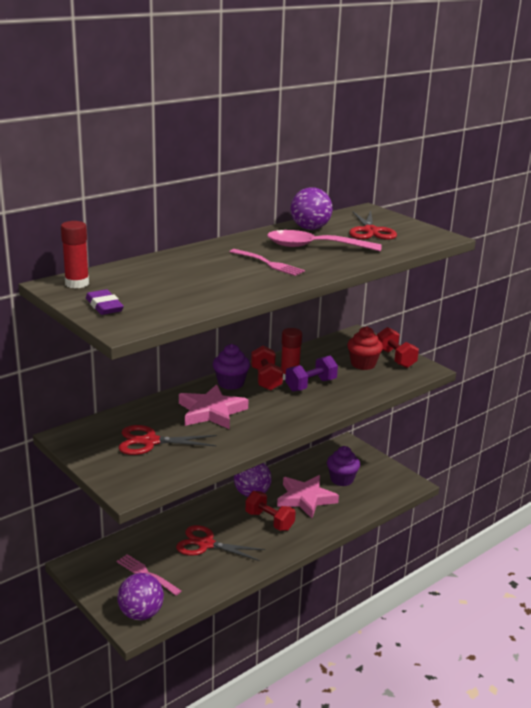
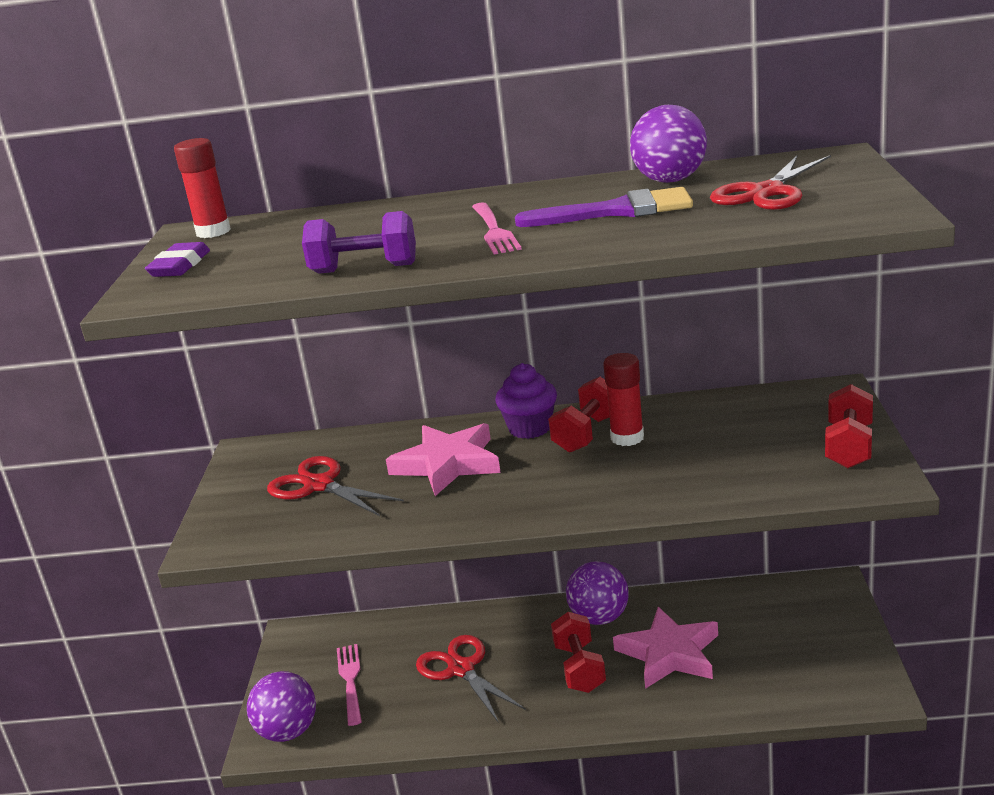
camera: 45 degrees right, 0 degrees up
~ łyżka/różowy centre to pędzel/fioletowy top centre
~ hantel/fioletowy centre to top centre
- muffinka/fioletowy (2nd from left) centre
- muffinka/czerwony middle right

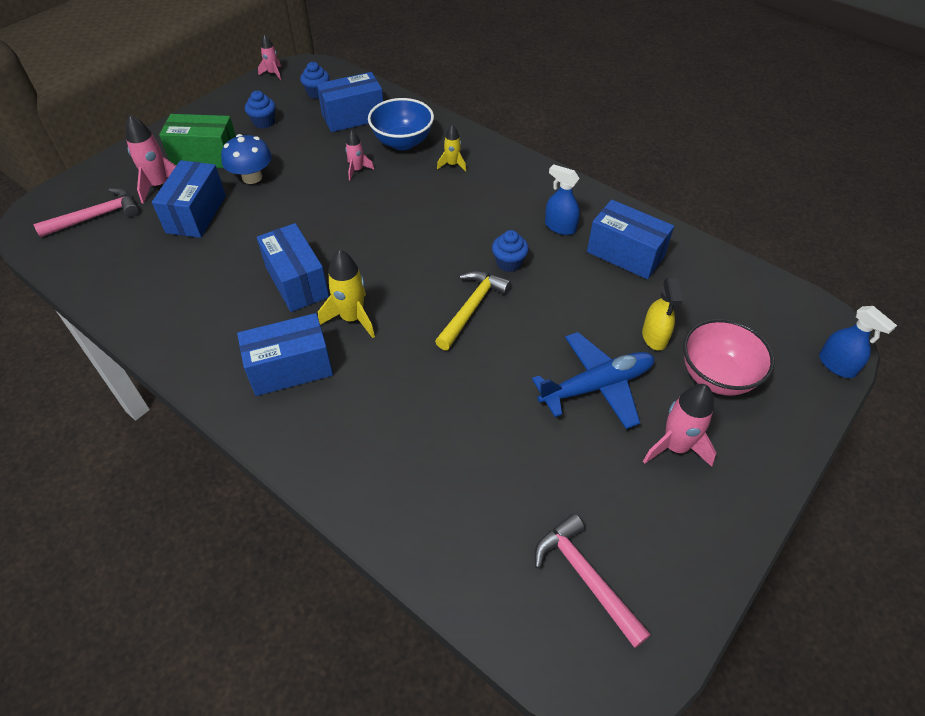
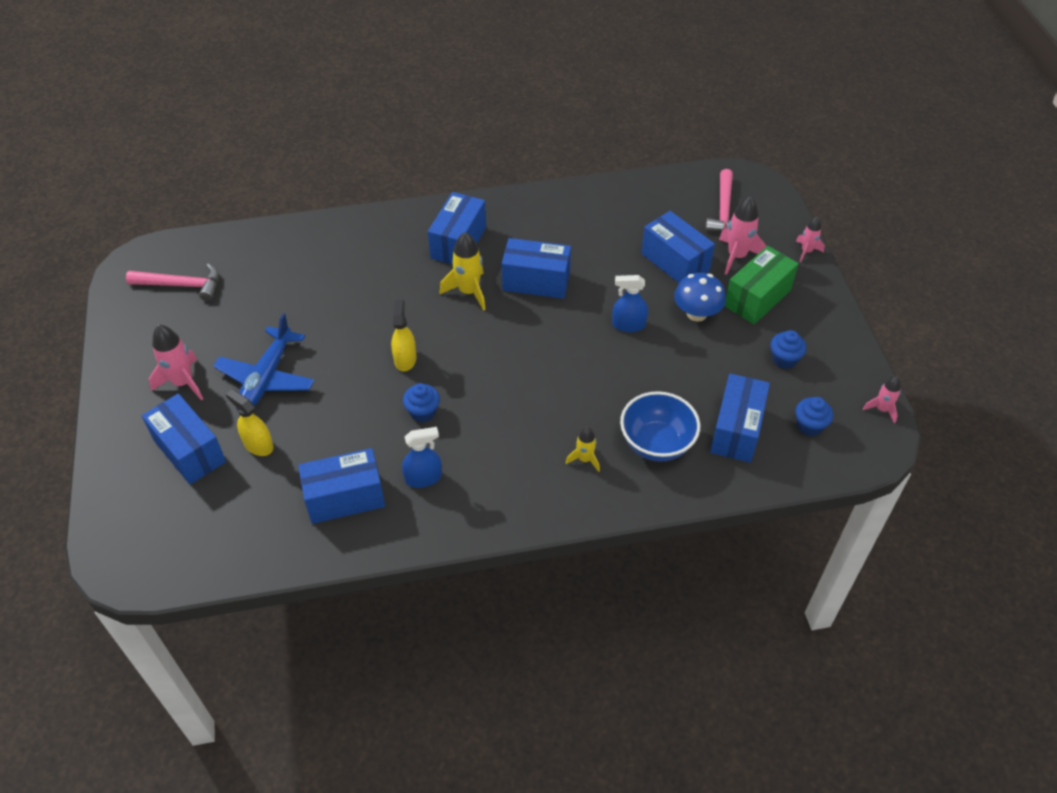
camera: 130 degrees right, 0 degrees up
~ rakieta/różowy (3rd from left) top centre to top right
~ młotek/żółty centre to spryskiwacz/żółty (2nd from left) centre
~ miska/różowy middle right to pudełko/niebieski (1st from left) middle left
~ spryskiwacz/niebieski (2nd from left) middle right to centre

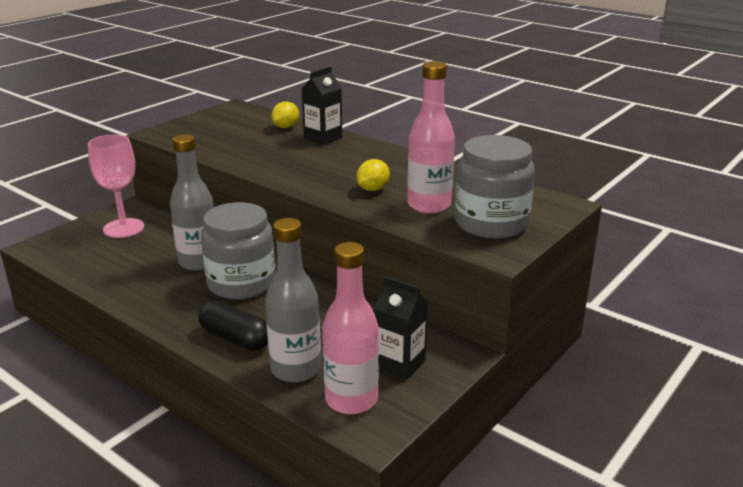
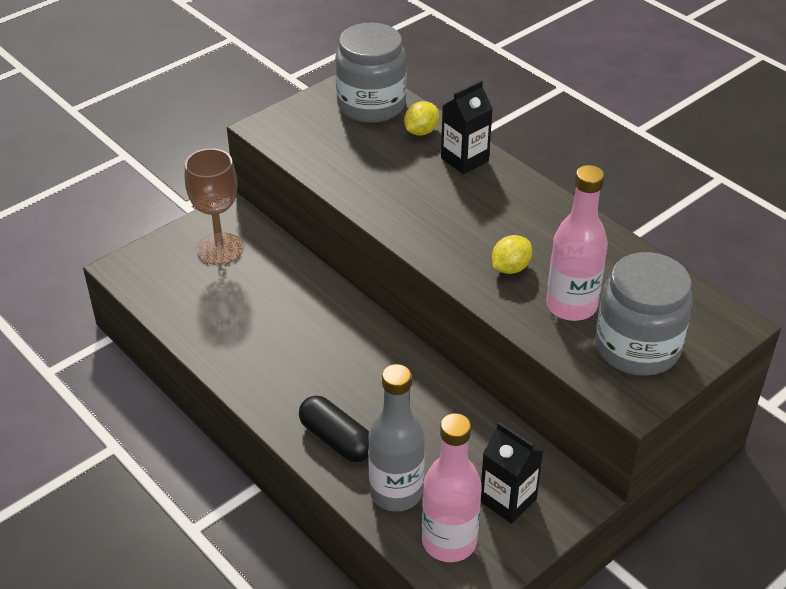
camera: 10 degrees right, 15 degrees up
~ kielich/różowy middle left to kielich/brązowy middle left
- butelka/szary (1st from left) middle left
~ słoik/szary (1st from left) middle left to top centre

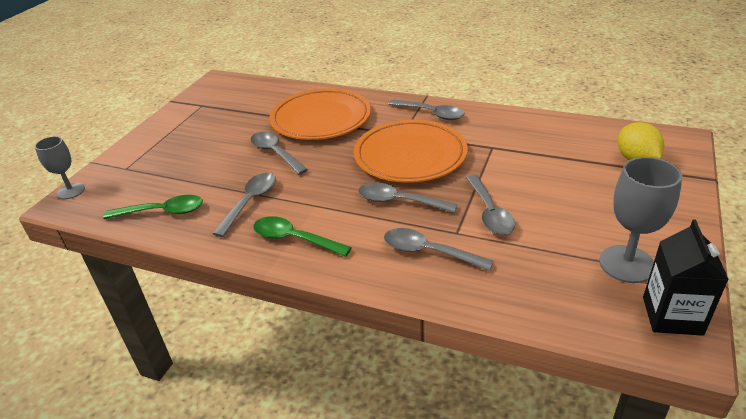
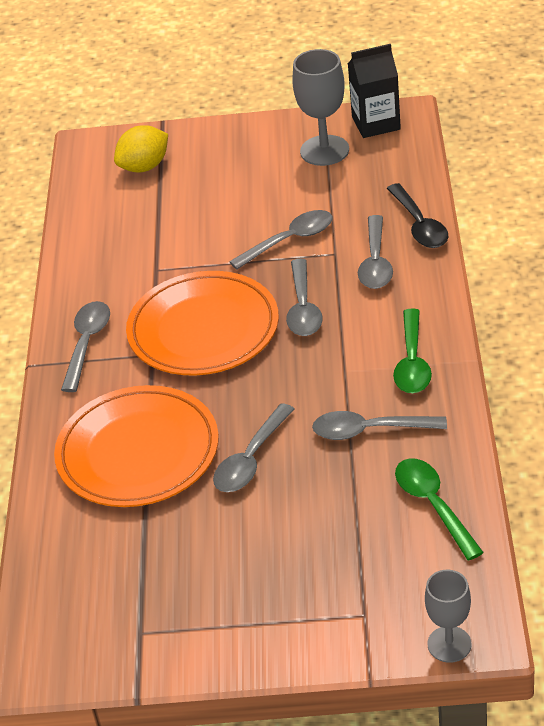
camera: 110 degrees left, 5 degrees up
+ łyżka/czarny top right

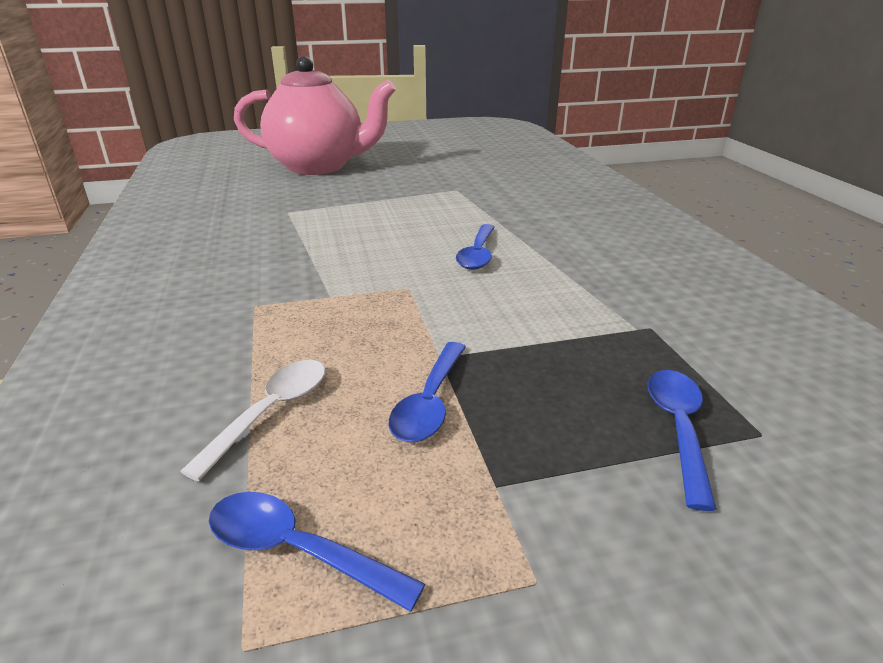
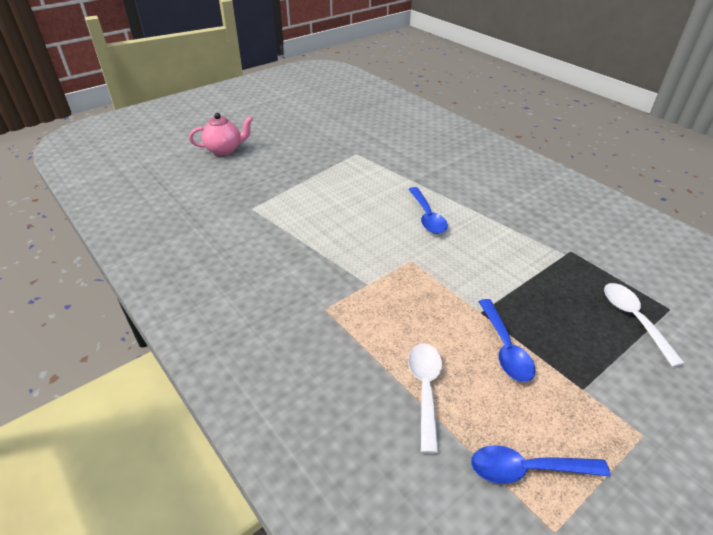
camera: 25 degrees left, 10 degrees up
~ imbryk/różowy top centre = top left x0.45
~ łyżka/niebieski (4th from left) middle right to łyżka/biały (2nd from left) middle right

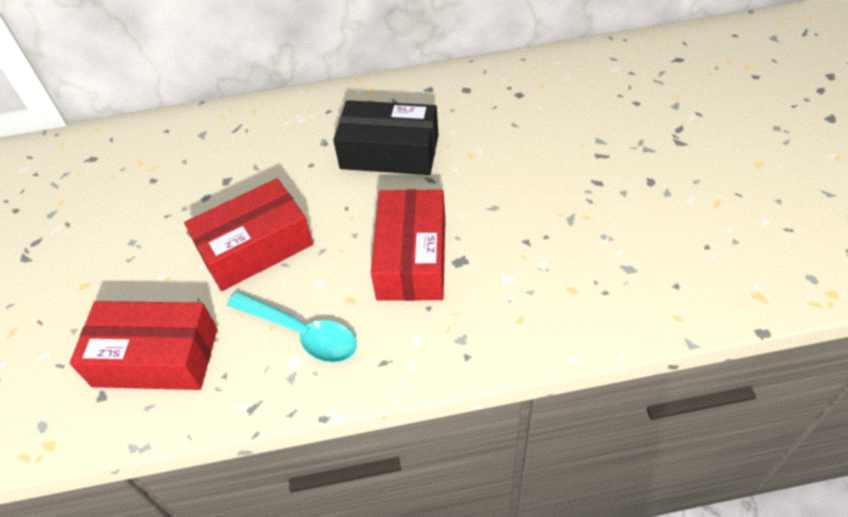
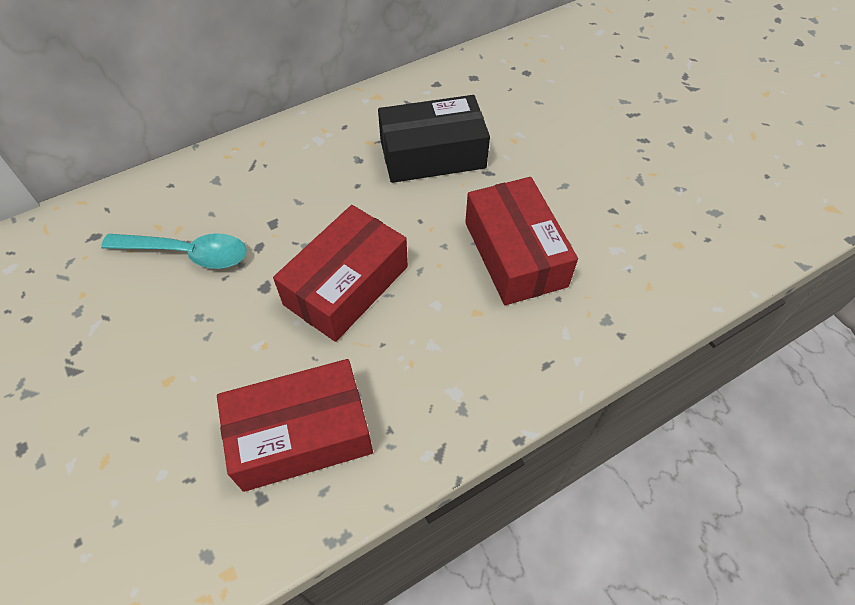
camera: 25 degrees left, 5 degrees up
~ łyżka/turkusowy centre to middle left

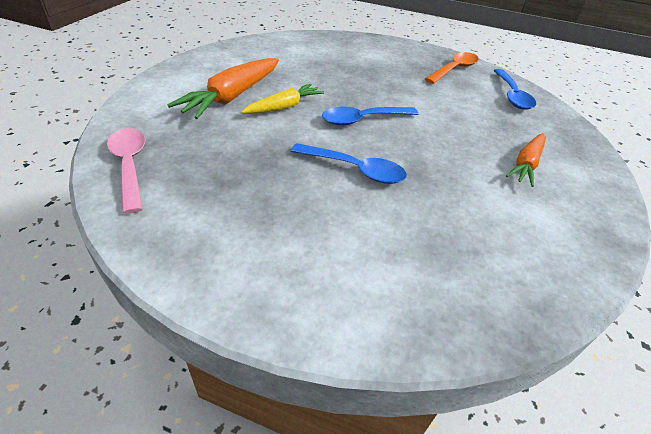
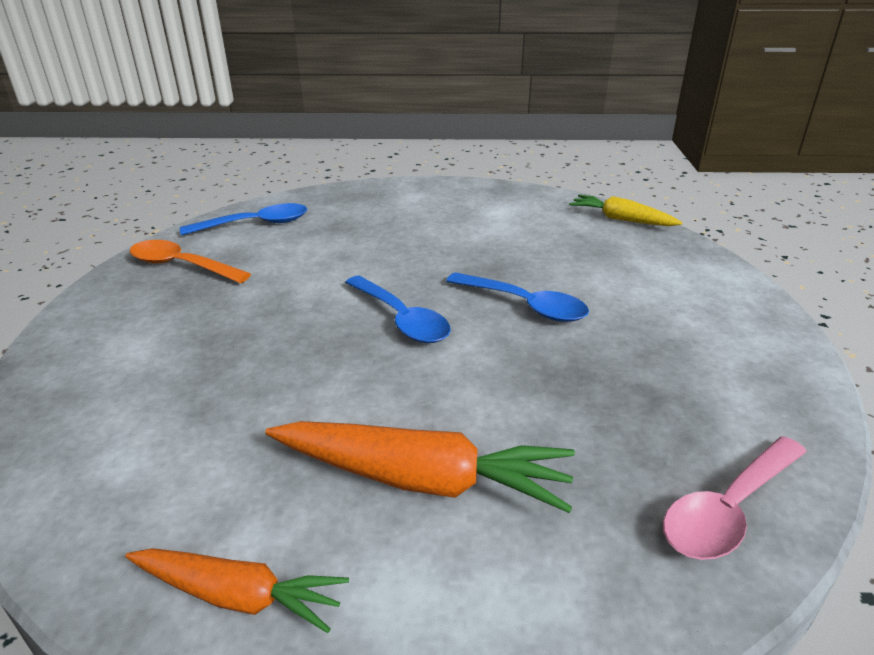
camera: 105 degrees left, 10 degrees down
~ marchewka/żółty top centre to top right
~ łyżka/niebieski (1st from left in the first image) centre = centre 120 degrees clockwise
~ marchewka/pomarańczowy (2nd from left in the first image) middle right to marchewka/pomarańczowy (1st from left) bottom left

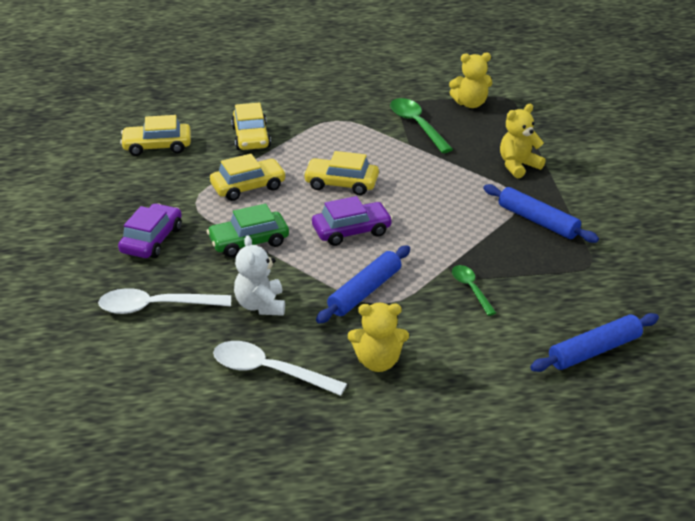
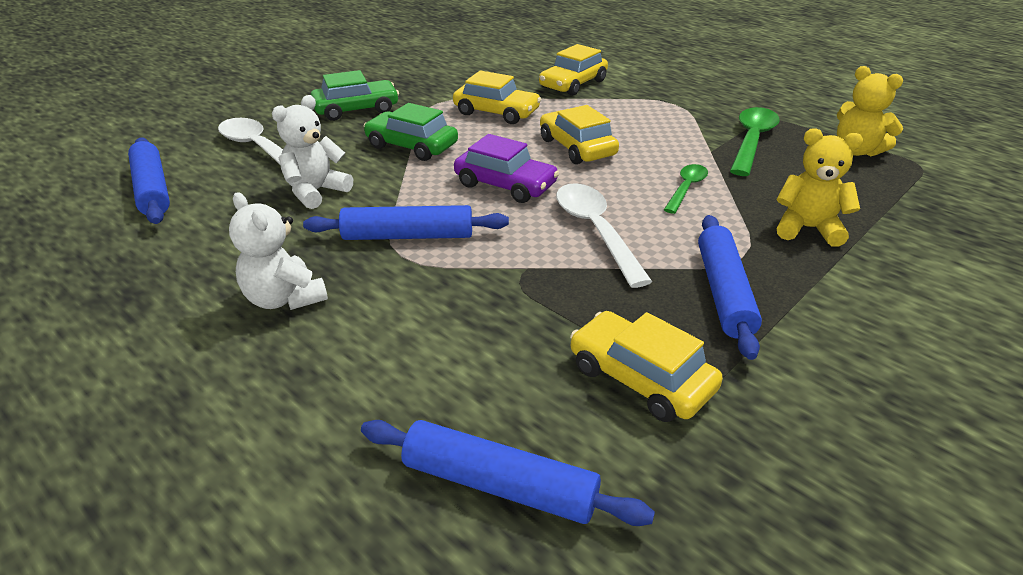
camera: 50 degrees right, 0 degrees up
~ samochód/fioletowy (1st from left) middle left to samochód/zielony (1st from left) top centre
~ samochód/żółty (1st from left in the first image) top left to samochód/żółty (4th from left) centre
~ łyżka/biały (2nd from left) bottom centre to centre
~ miś/żółty (1st from left) centre to miś/biały (1st from left) middle left
~ łyżka/zielony (2nd from left in the first image) middle right to łyżka/zielony (1st from left) top right
+ wałek do ciasta/niebieski (1st from left) top left

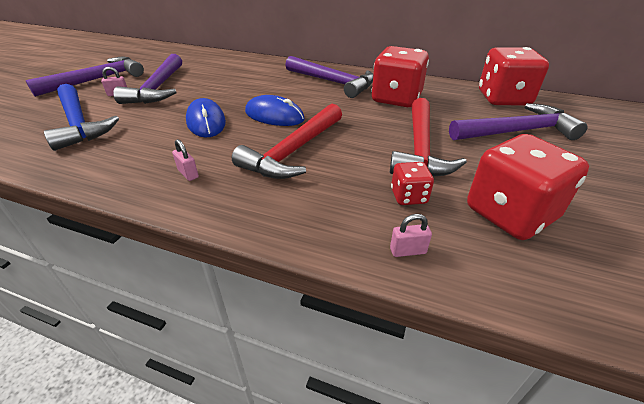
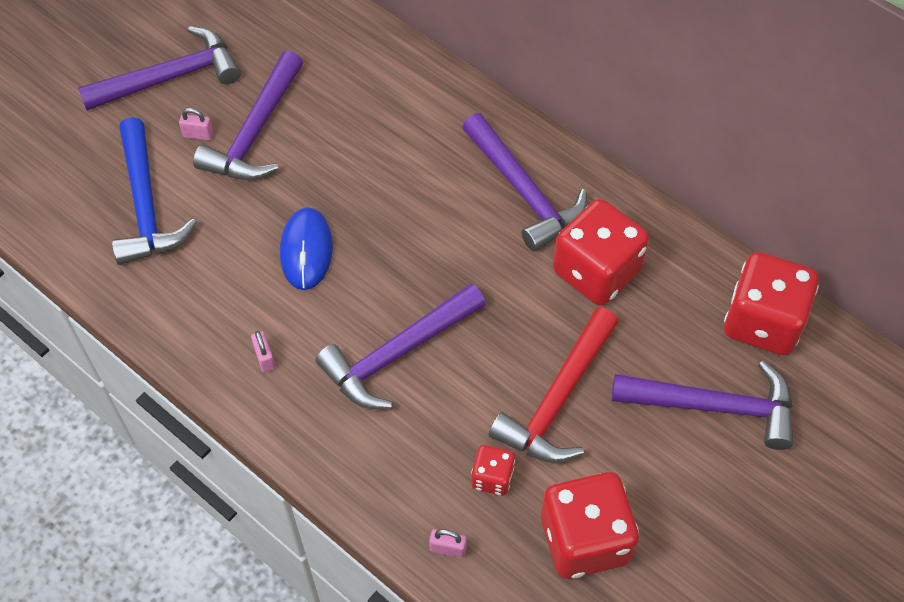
camera: 20 degrees right, 20 degrees up
~ młotek/czerwony (1st from left) centre to młotek/fioletowy (3rd from left) centre
- myszka/niebieski (2nd from left) top centre

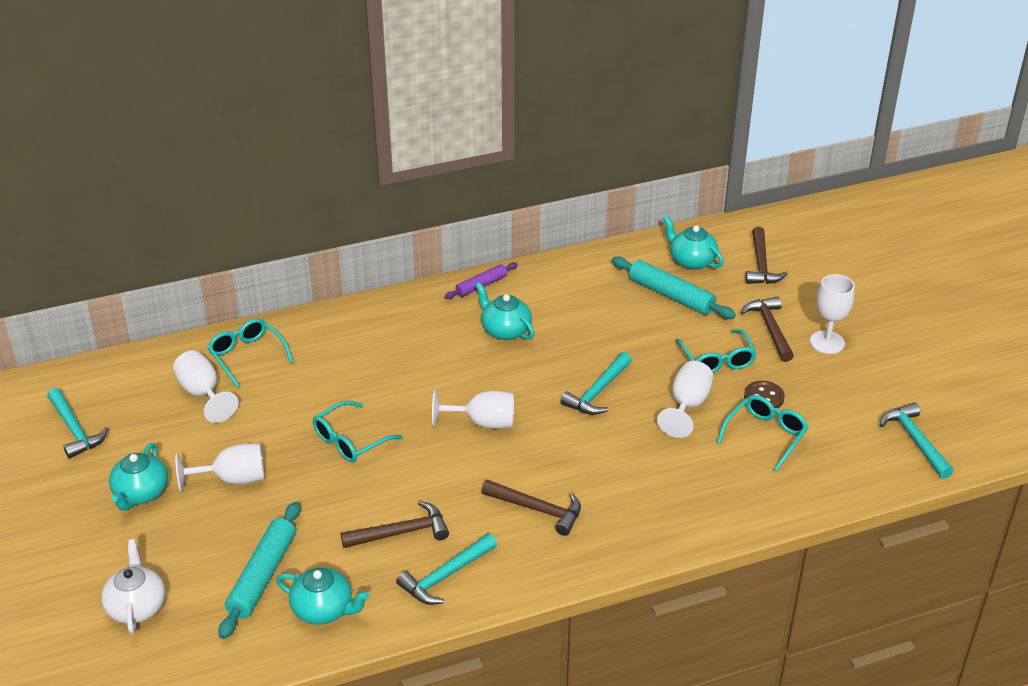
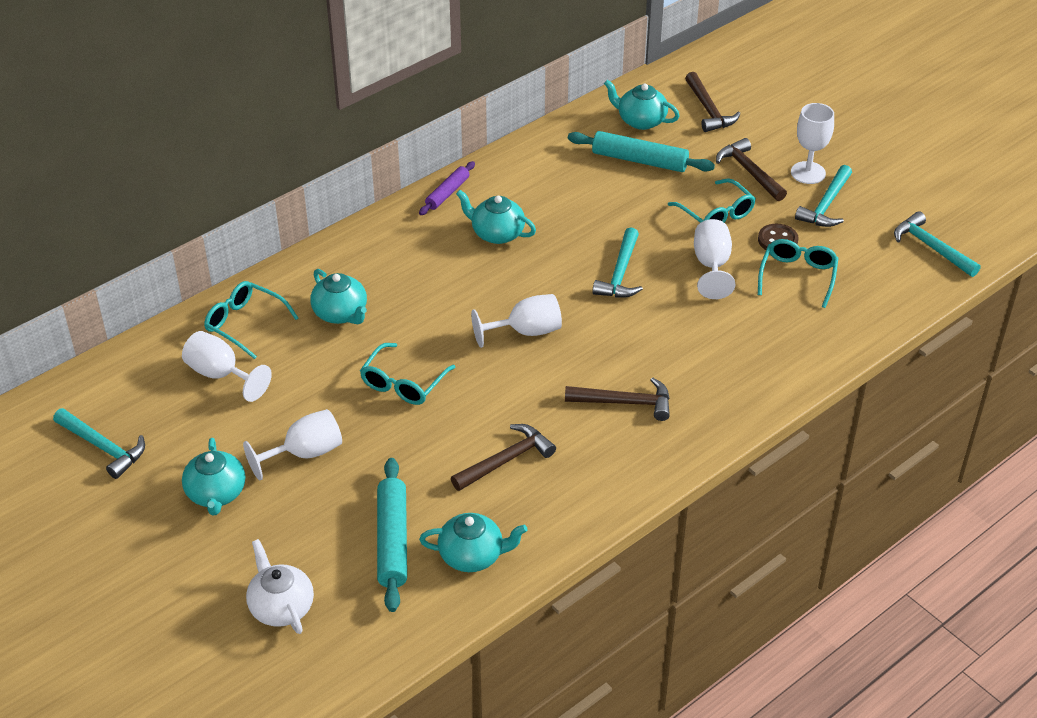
camera: 20 degrees left, 5 degrees up
~ młotek/turkusowy (2nd from left in the first image) bottom centre to młotek/turkusowy (3rd from left) top right
+ imbryk/turkusowy (2nd from left) middle left

